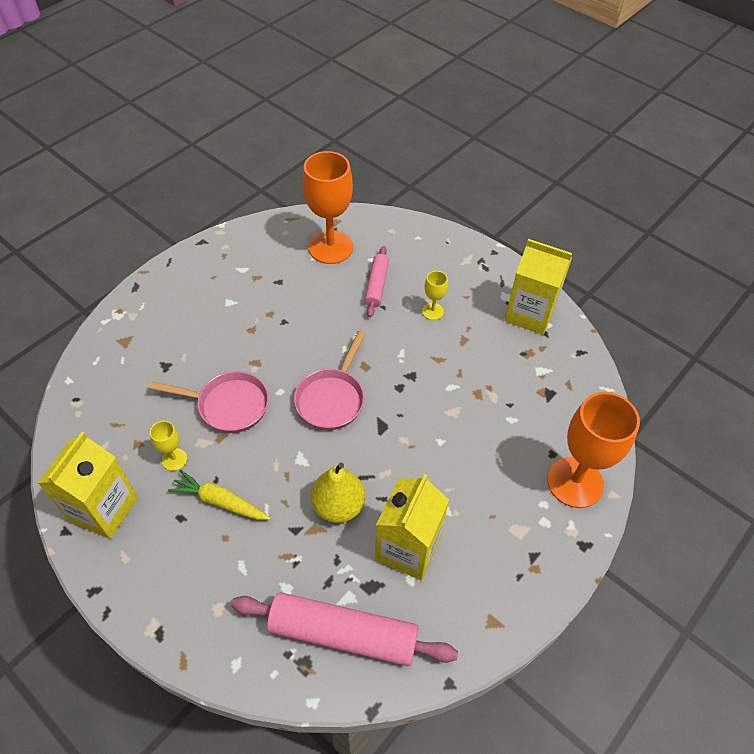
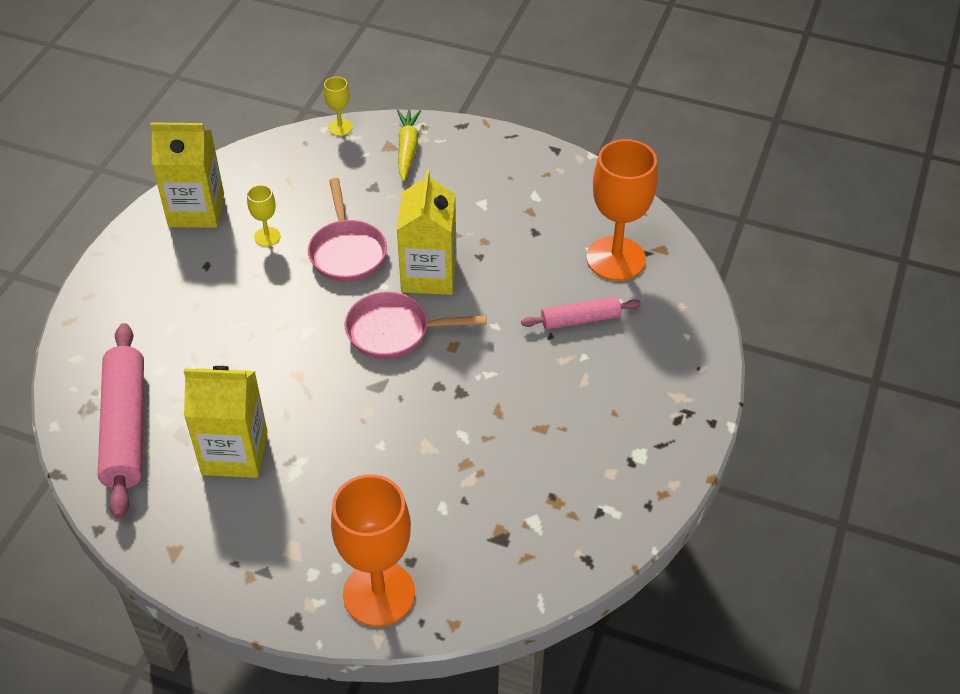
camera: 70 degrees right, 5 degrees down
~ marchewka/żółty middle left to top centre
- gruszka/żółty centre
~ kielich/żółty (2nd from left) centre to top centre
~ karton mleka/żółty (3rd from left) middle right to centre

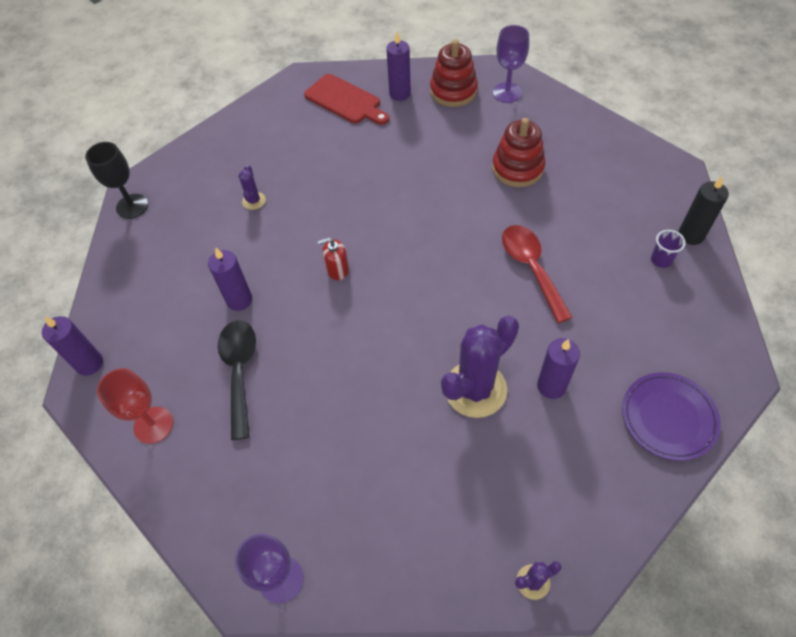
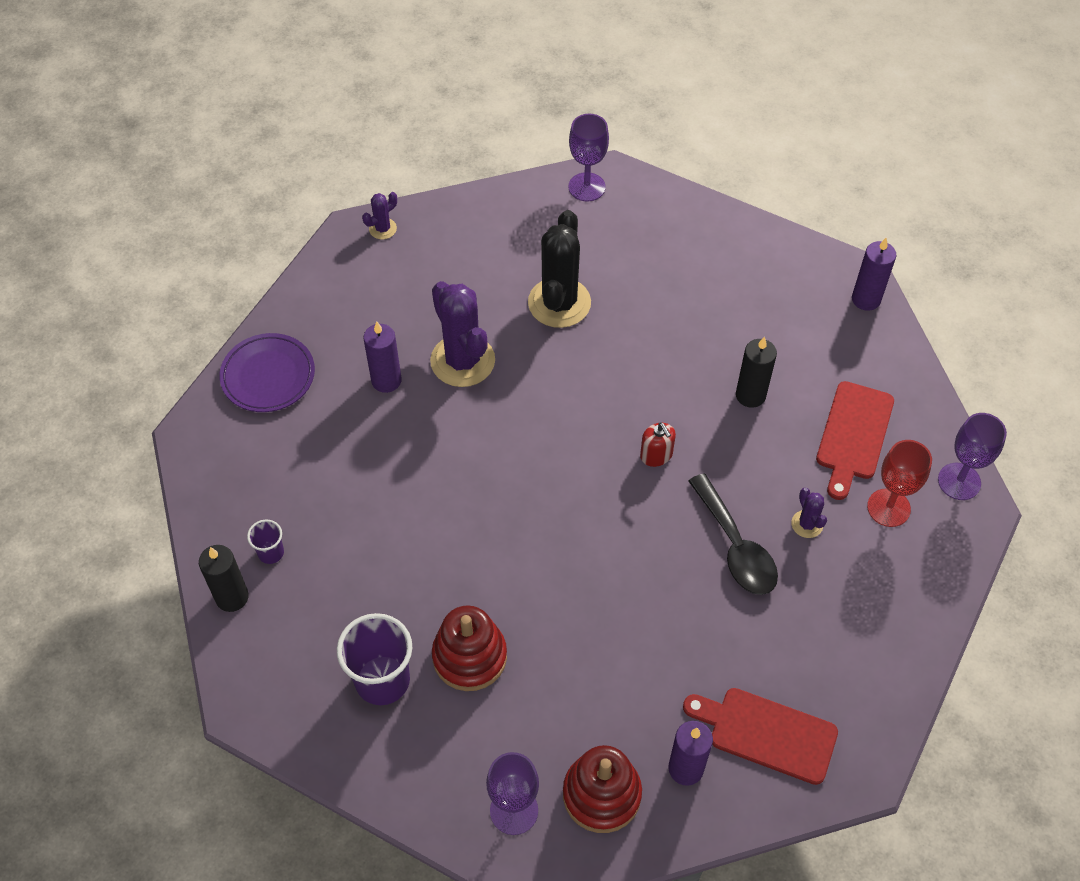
camera: 160 degrees right, 0 degrees up
~ kielich/czarny top left to kielich/fioletowy (3rd from left) middle right
~ kielich/czerwony middle left to middle right
~ świeca/fioletowy (2nd from left) middle left to świeca/czarny (2nd from left) middle right
~ łyżka/czarny middle left to middle right
~ dozownik mydła/czerwony centre = centre 90 degrees clockwise
~ kaktus/fioletowy (2nd from left) centre = centre 60 degrees counterclockwise
- łyżka/czerwony middle right
+ szklanka/fioletowy (2nd from left) bottom centre
+ kaktus/czarny top centre
+ deska do krojenia/czerwony (2nd from left) middle right

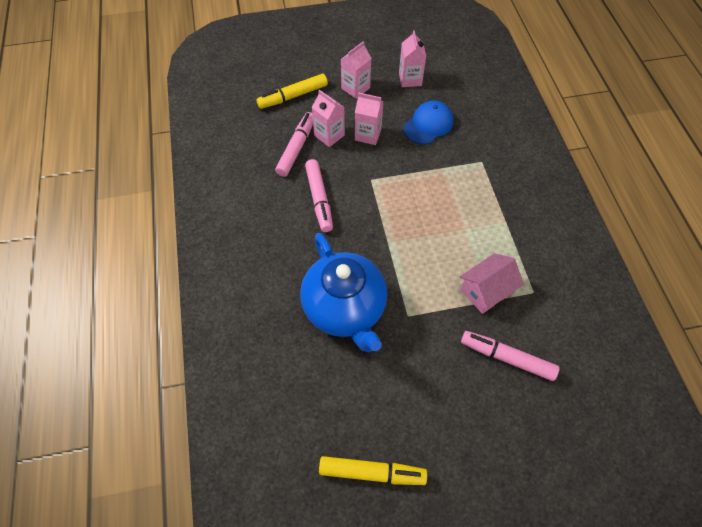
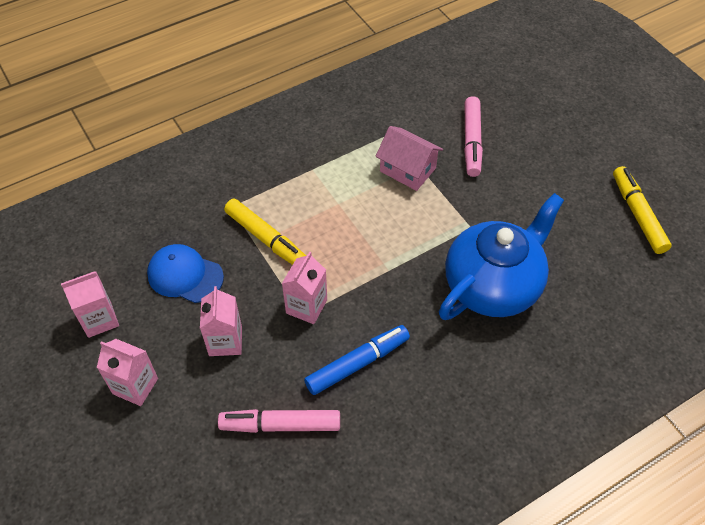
camera: 110 degrees left, 5 degrees down
~ flamaster/żółty (1st from left) top centre to centre
~ flamaster/różowy (2nd from left) centre to flamaster/niebieski bottom centre
~ karton mleka/różowy (1st from left in the first image) top centre to karton mleka/różowy (4th from left) centre

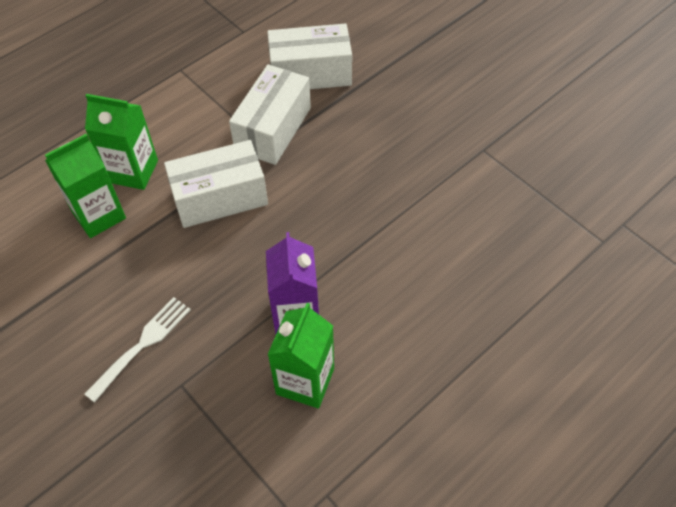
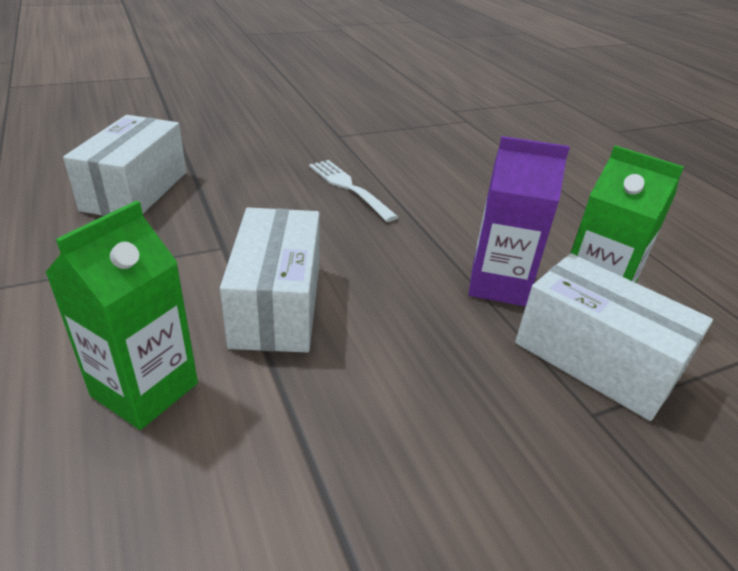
camera: 75 degrees left, 20 degrees down
- karton mleka/zielony (1st from left) middle left
~ widelec/biały bottom left to centre
~ pudełko/biały (2nd from left in the first image) top centre to pudełko/biały (3rd from left) middle right

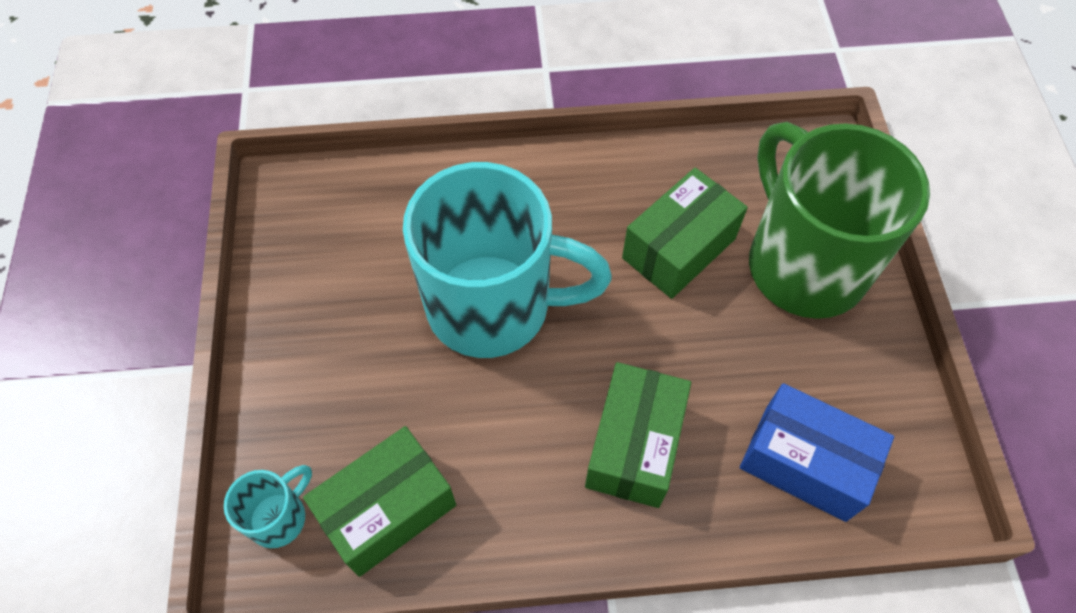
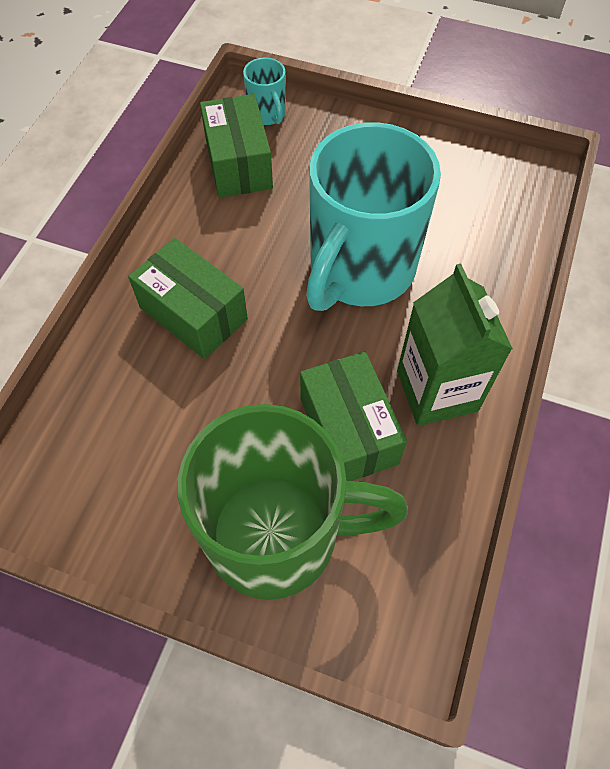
camera: 115 degrees right, 0 degrees up
- pudełko/niebieski bottom right
+ karton mleka/zielony middle right

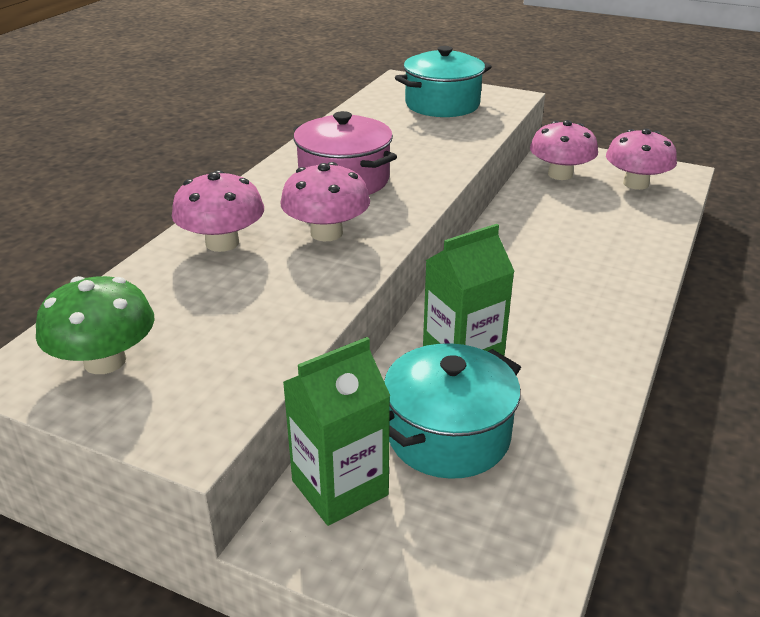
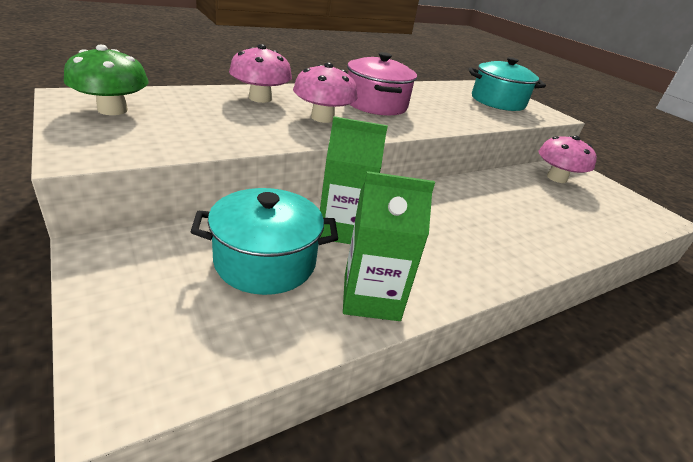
camera: 30 degrees right, 0 degrees up
~ karton mleka/zielony (1st from left in the first image) bottom centre to karton mleka/zielony (2nd from left) centre
- grzyb/różowy (4th from left) top right

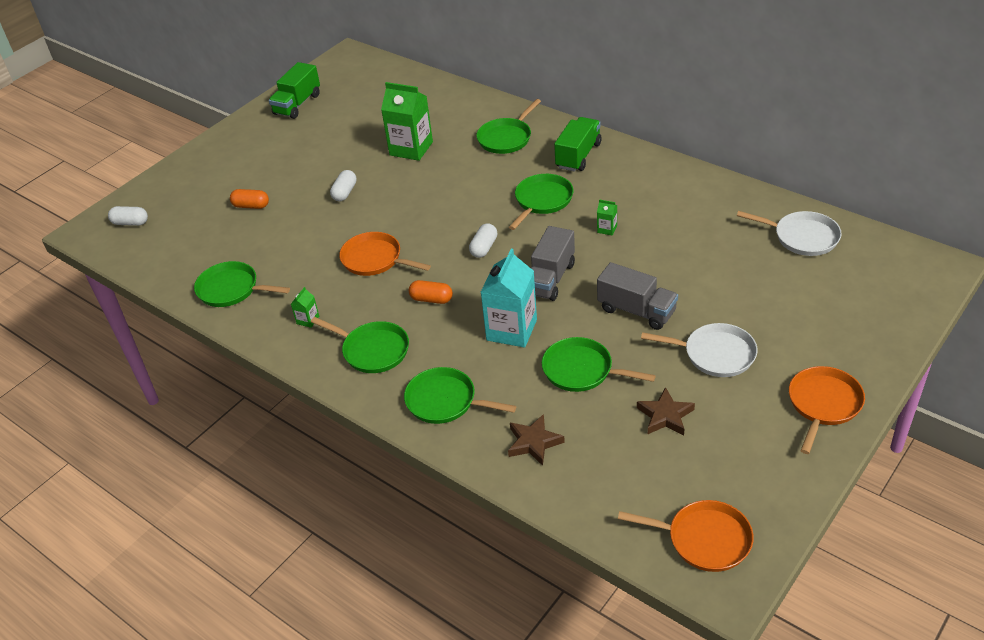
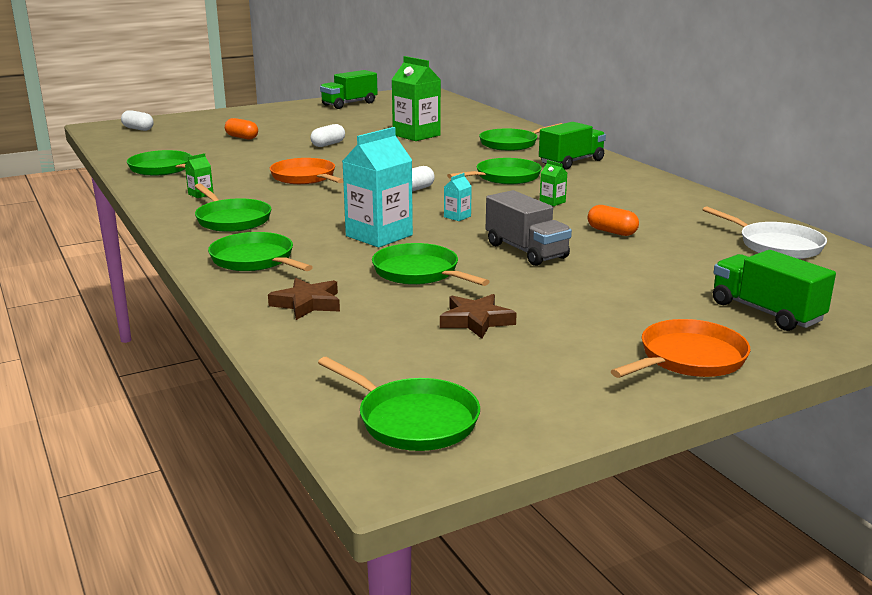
camera: 20 degrees right, 20 degrees down
~ kapsułka/pomarańczowy (2nd from left) centre to middle right
~ ciężarówka/szary (1st from left) centre to karton mleka/turkusowy (2nd from left) top centre
~ patelnia/pomarańczowy (2nd from left) bottom right to patelnia/zielony (4th from left) bottom centre
- patelnia/biały (1st from left) middle right
+ ciężarówka/zielony (3rd from left) middle right

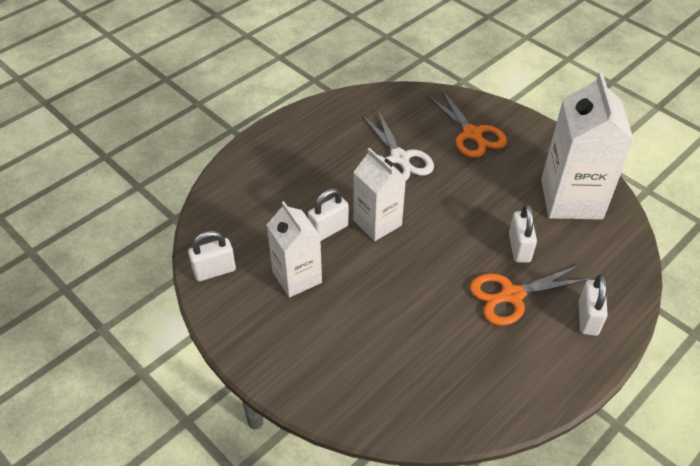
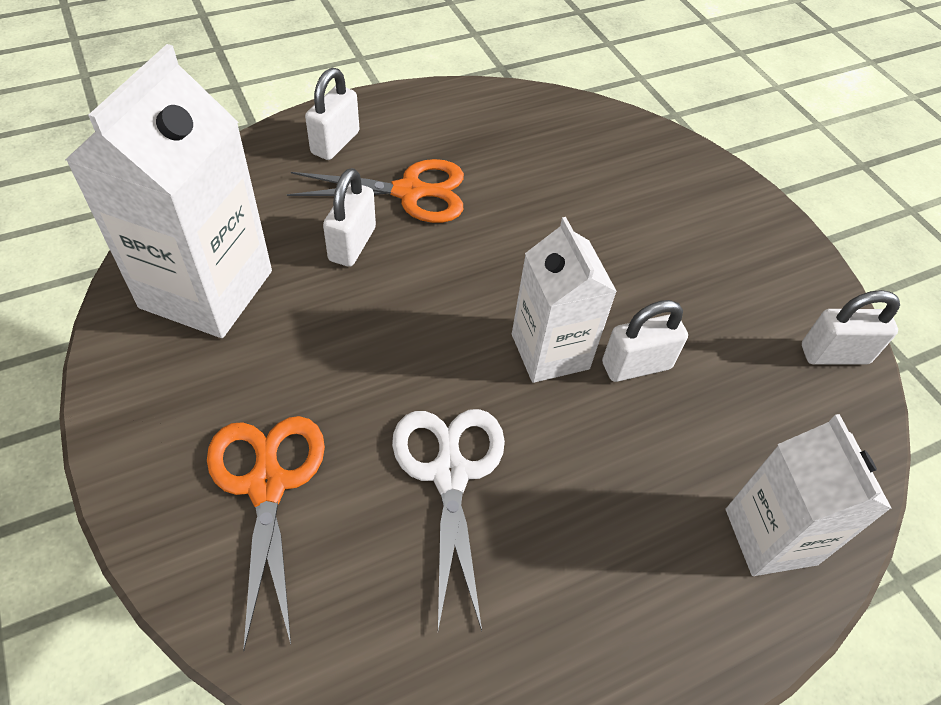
camera: 165 degrees left, 5 degrees up
~ karton mleka/biały (1st from left in the first image) centre to karton mleka/biały (3rd from left) bottom right

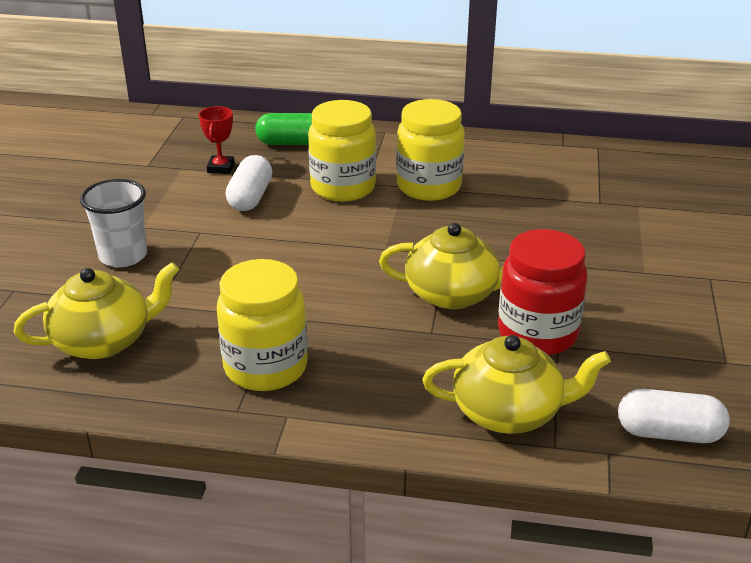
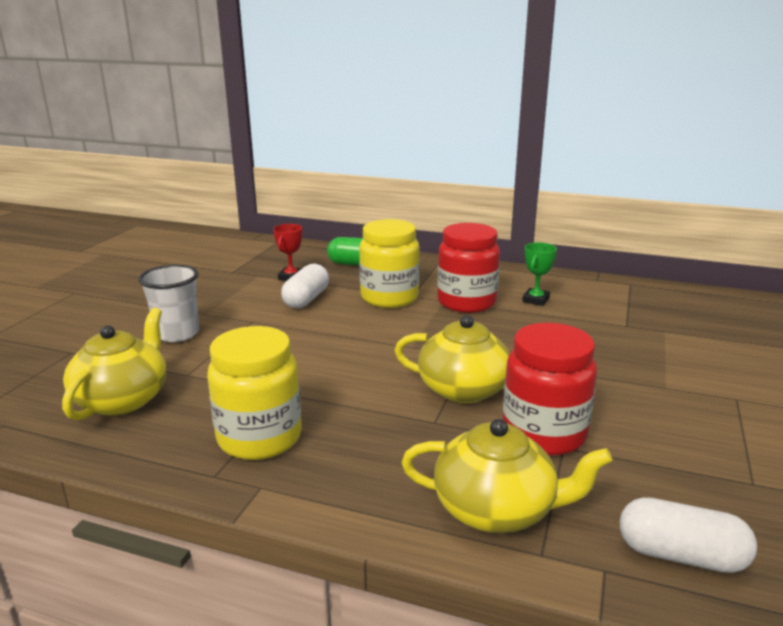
camera: 10 degrees right, 10 degrees down
~ imbryk/żółty (1st from left) middle left = middle left 60 degrees counterclockwise
~ słoik/żółty (3rd from left) top centre to słoik/czerwony (1st from left) centre
+ puchar/zielony middle right

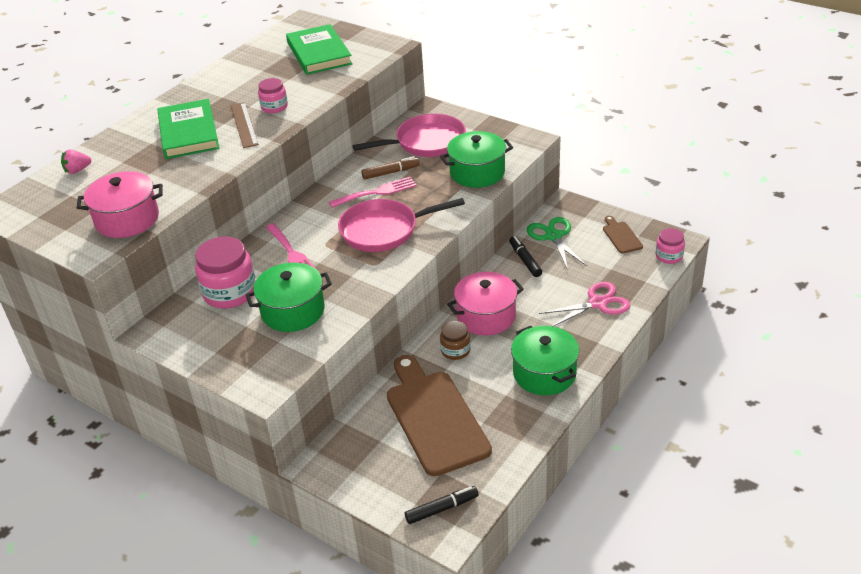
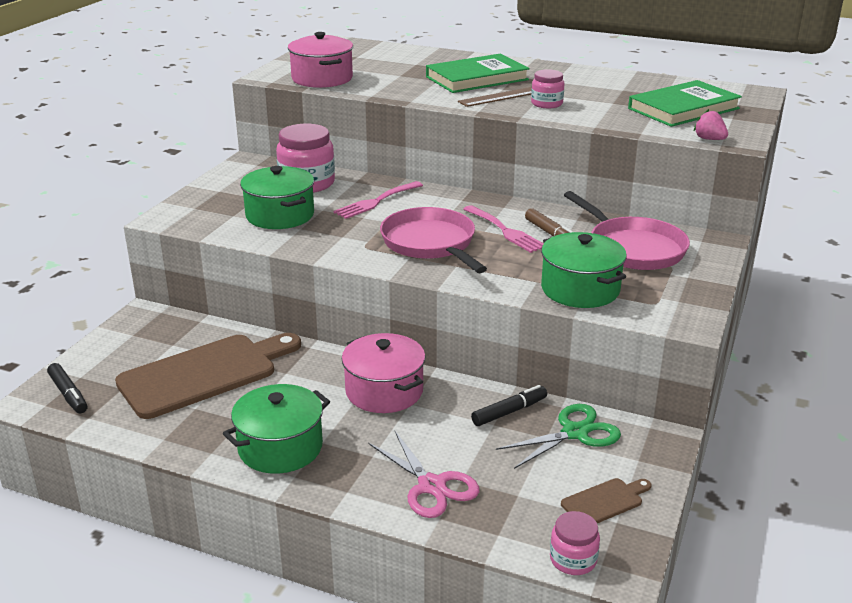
camera: 75 degrees right, 10 degrees down
~ truskawka/różowy top left to top right
- słoik/brązowy centre

